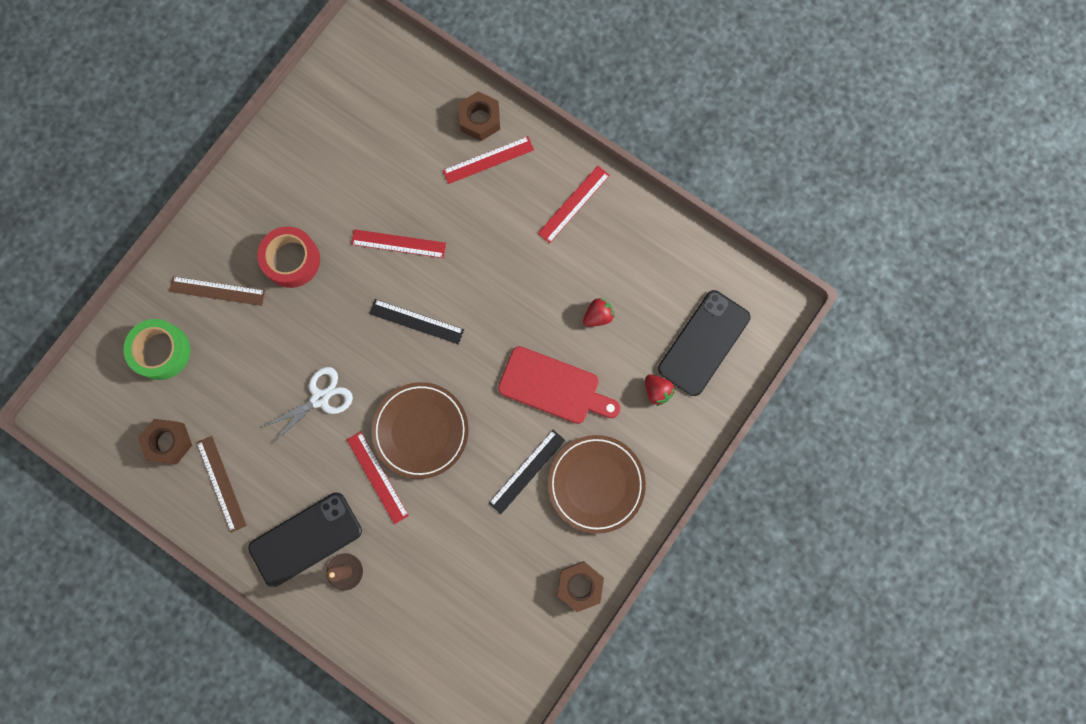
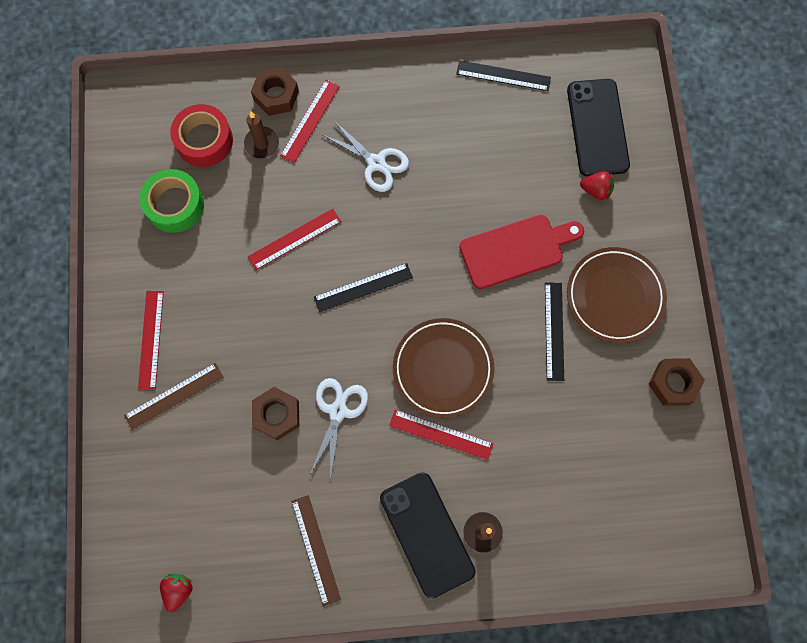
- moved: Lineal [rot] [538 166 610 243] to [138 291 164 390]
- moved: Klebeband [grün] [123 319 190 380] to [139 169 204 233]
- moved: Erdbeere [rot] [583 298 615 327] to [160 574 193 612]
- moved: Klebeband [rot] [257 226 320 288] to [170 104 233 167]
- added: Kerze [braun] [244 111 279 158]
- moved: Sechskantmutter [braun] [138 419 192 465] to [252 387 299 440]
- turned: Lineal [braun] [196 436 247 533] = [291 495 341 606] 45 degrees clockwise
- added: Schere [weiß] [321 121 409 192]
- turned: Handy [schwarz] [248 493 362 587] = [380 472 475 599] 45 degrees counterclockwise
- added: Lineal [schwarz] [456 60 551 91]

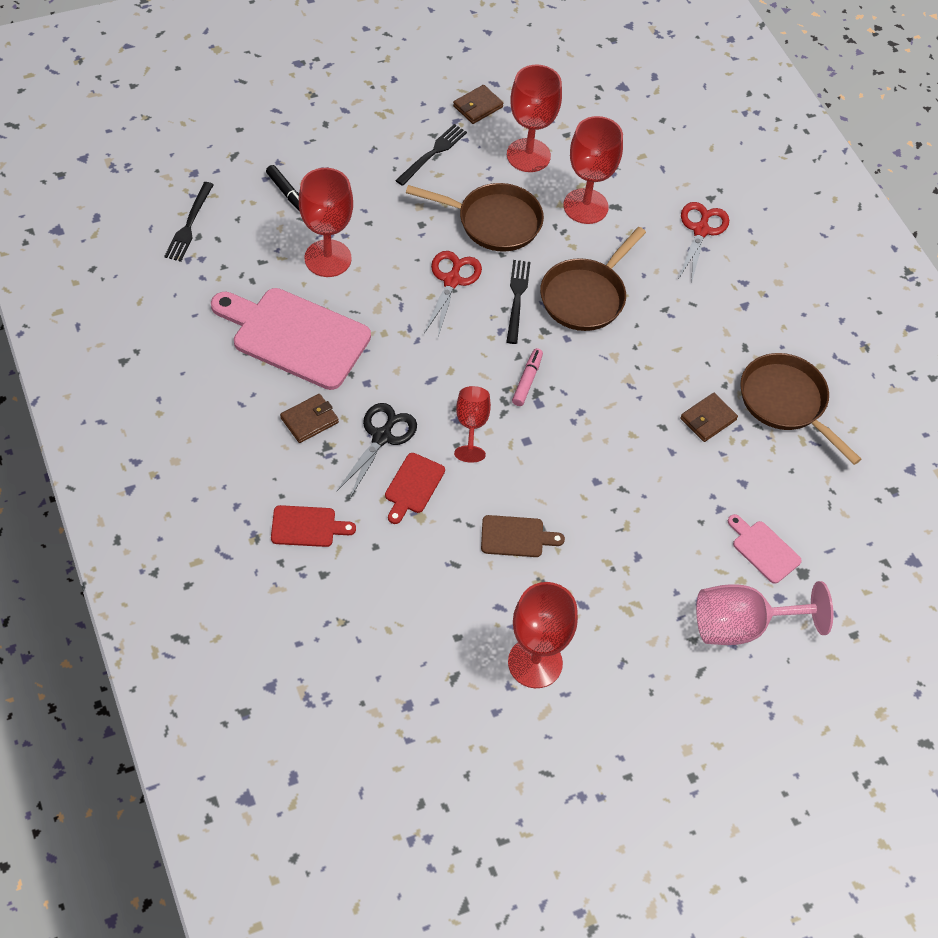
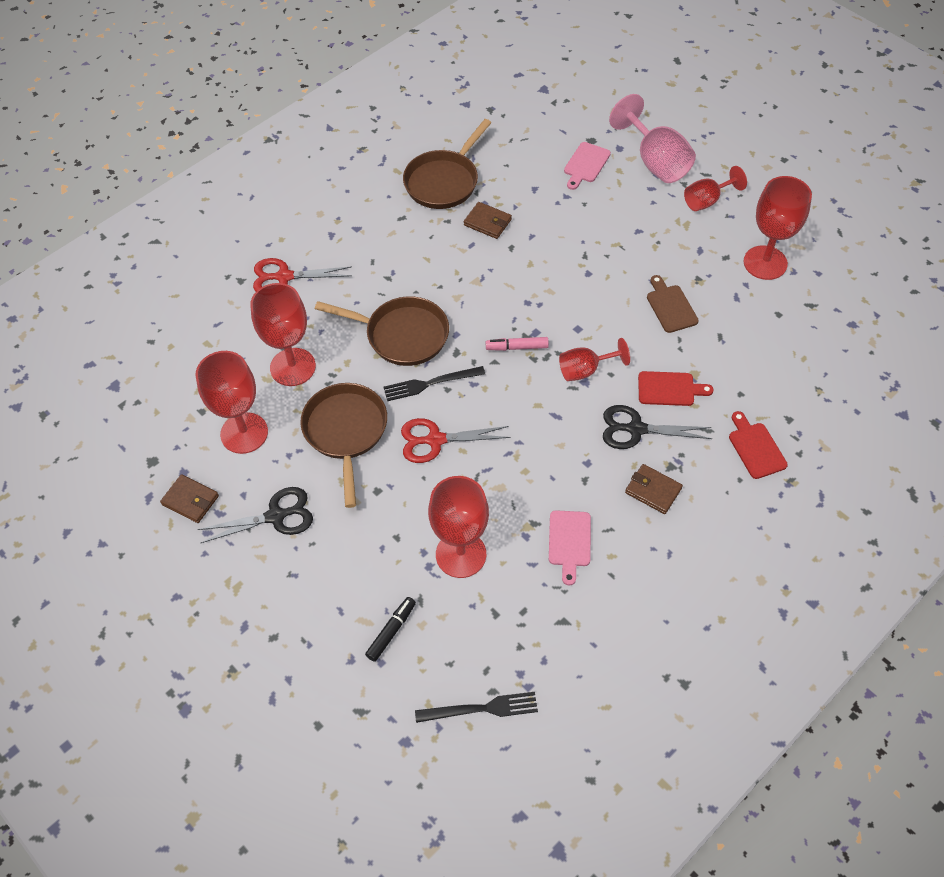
- replaced: Gabel [schwarz] [395 124 467 186] to Schere [schwarz] [197 487 313 543]
- resized: Schneidebrett [rosa] [211 288 371 390] = [549 510 591 586] x0.48
- added: Kelch [rot] [684 166 747 211]

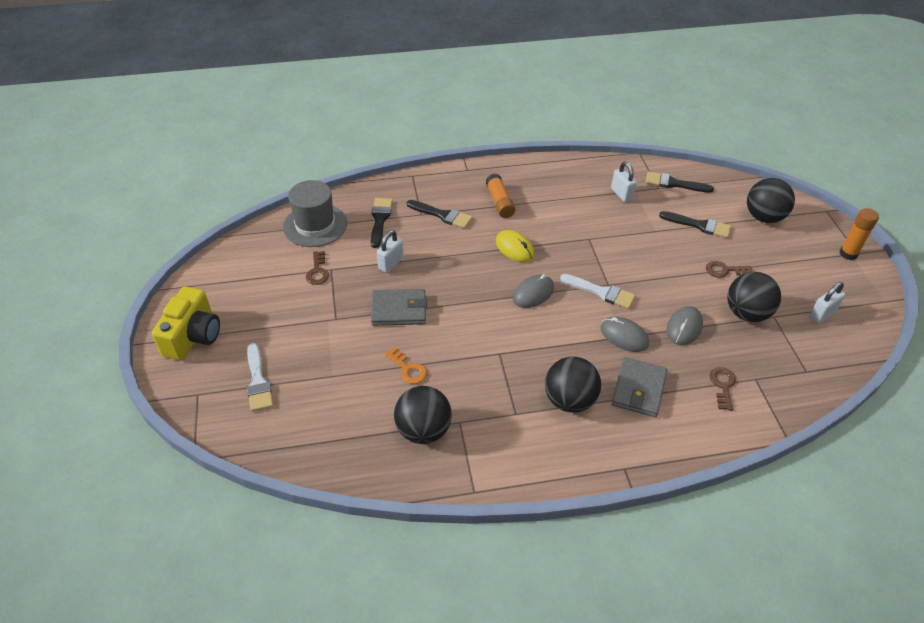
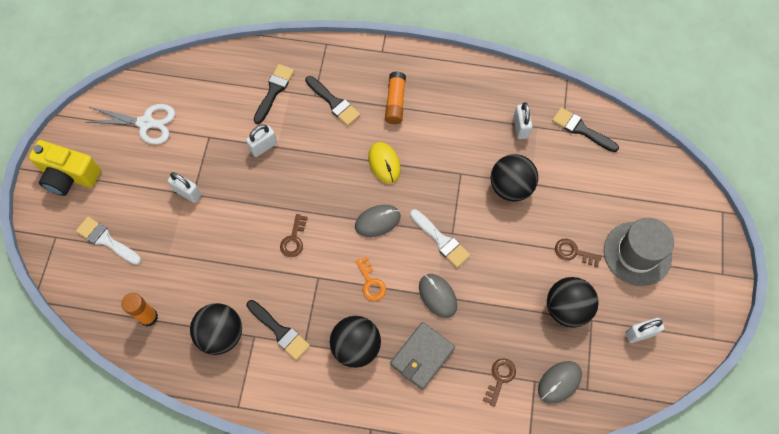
- turned: Kamera [gelb] [152 287 220 360] = [29 140 101 196] 75 degrees clockwise
- turned: Pinsel [weiß] [247 343 273 412] = [76 217 141 265] 120 degrees clockwise
- added: Schere [weiß] [86 104 175 145]
- moved: Klebestift [orange] [840 208 879 260] to [121 293 158 326]
- added: Vorhängeschloss [weiß] [168 172 201 203]
- moved: Pinsel [schwarz] [659 211 731 238] to [247 300 310 360]
- moved: Schlüssel [braun] [306 251 329 285] to [280 214 308 257]
- moved: Schlüssel [orange] [385 347 427 384] to [356 256 386 301]
- moved: Ball [schwarz] [747 178 795 223] to [491 154 538 202]
- moved: Computermaus [grau] [667 306 703 345] to [538 361 582 404]
- moved: Hut [grau] [283 180 347 247] to [604 218 674 286]
- removed: Geldbörse [grau] [371 289 427 326]

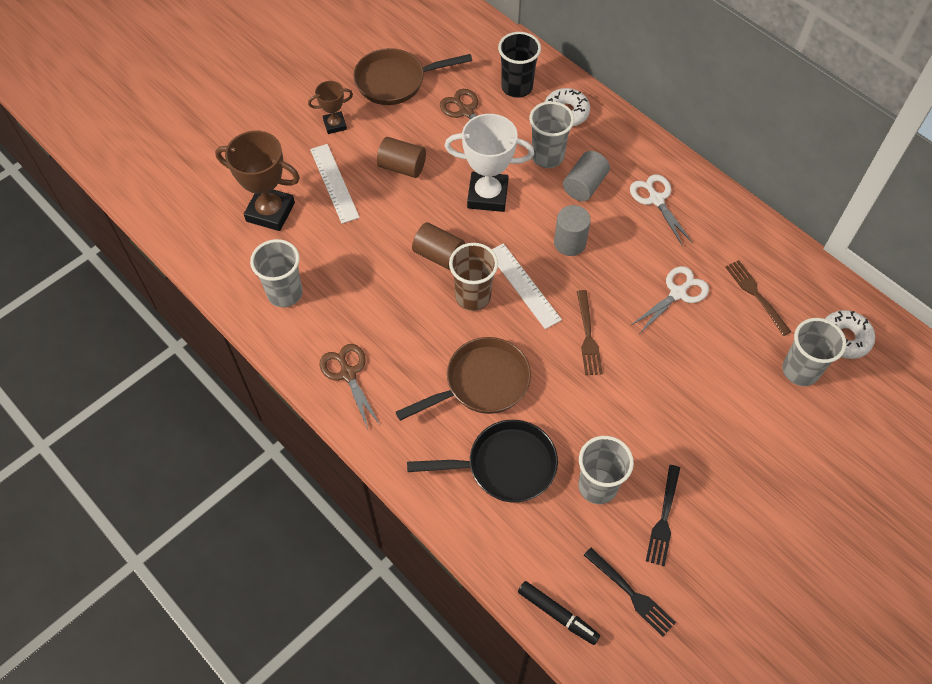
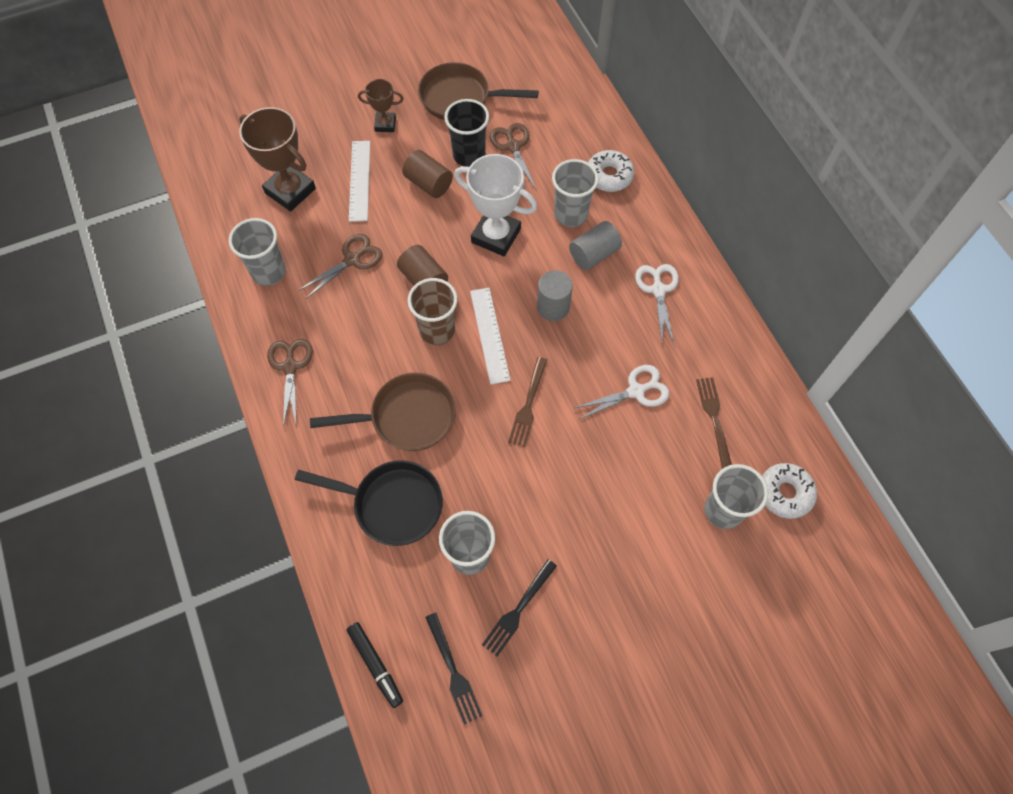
- added: Schere [braun] [298 234 383 299]
- moved: Becher [schwarz] [498 32 541 98] to [444 99 489 167]

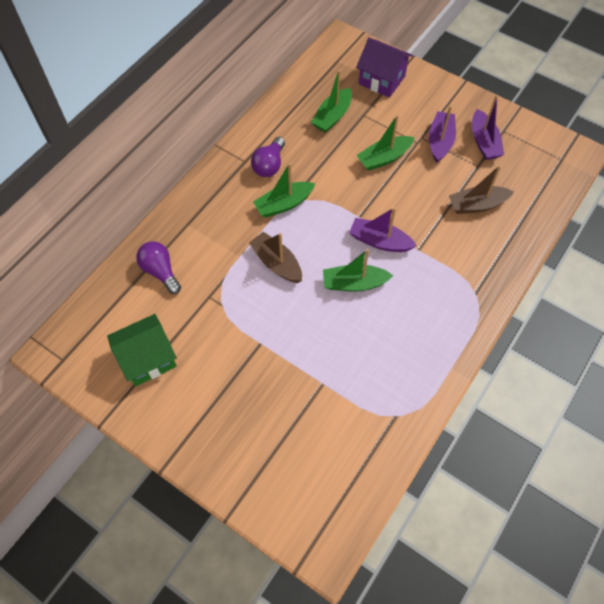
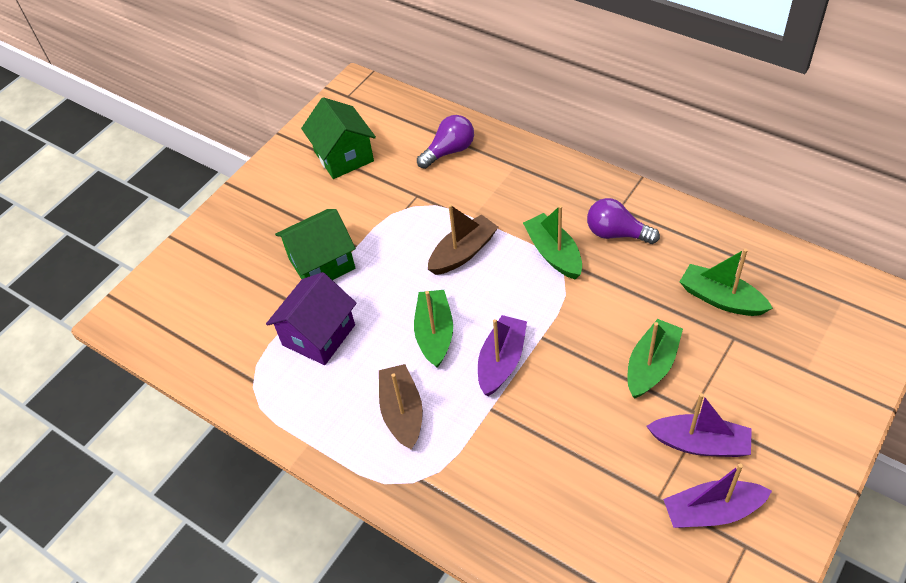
- moved: Haus [lila] [356 38 413 98] to [266 272 357 365]
- added: Haus [grün] [275 209 356 280]
- moved: Boot [braun] [449 165 514 214] to [379 364 423 450]
- turned: Boot [grün] [356 115 415 171] = [628 319 683 398] 60 degrees clockwise

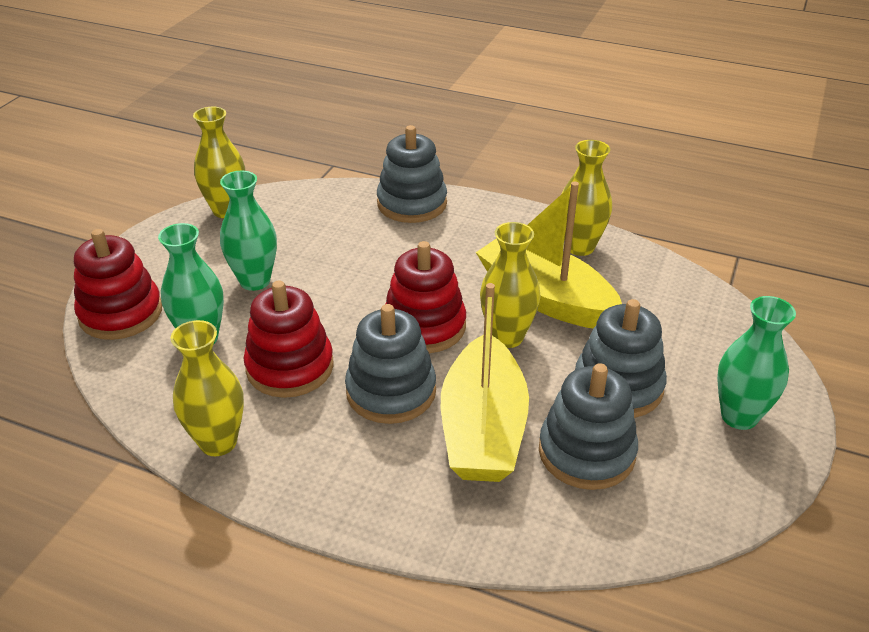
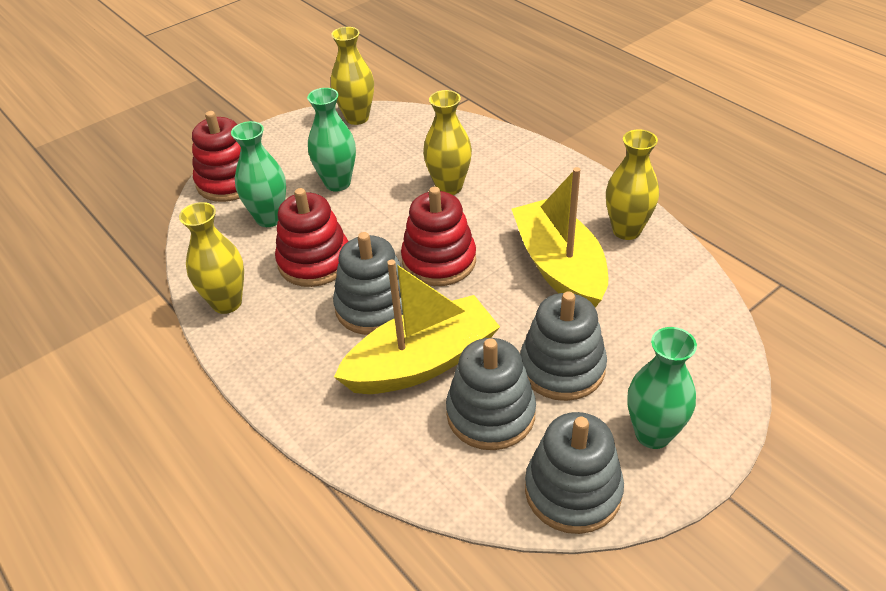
- turned: Boot [gelb] [441 283 529 482] = [334 260 500 394] 150 degrees counterclockwise
- moved: Vase [gelb] [480 222 541 348] to [423 90 472 195]
- moved: Stapelspielzeug [grau] [377 125 447 223] to [525 412 624 534]

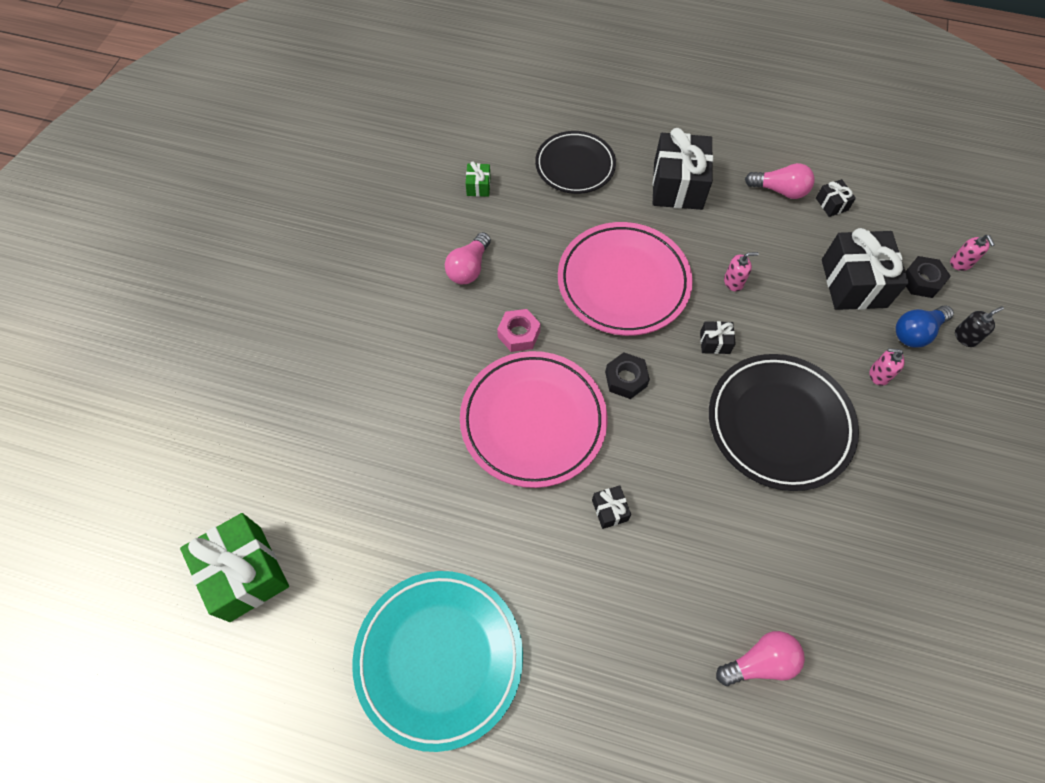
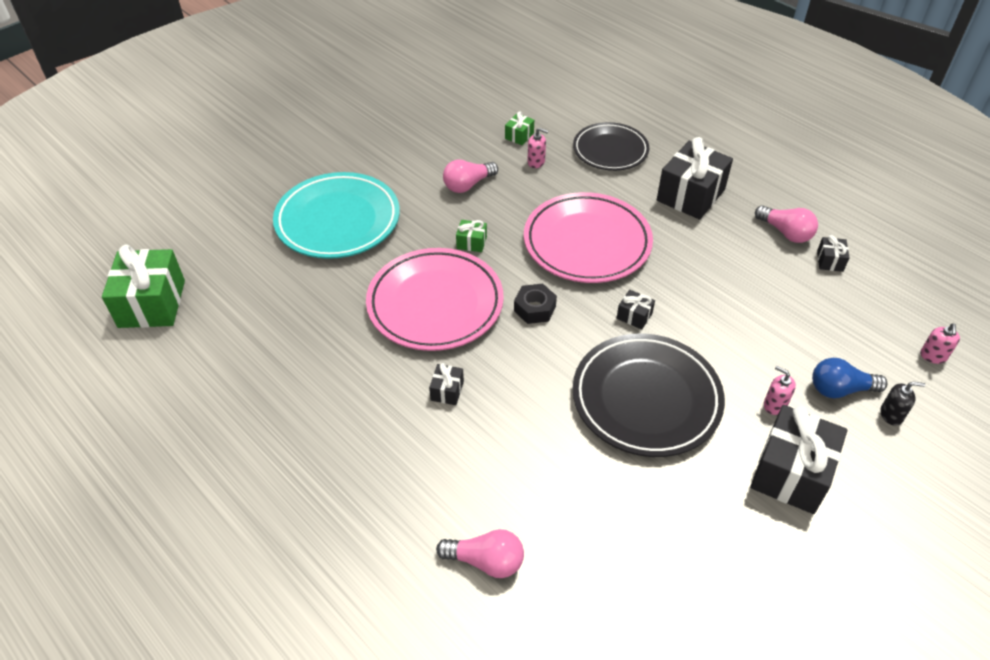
- moved: Teller [türkis] [352 571 523 752] to [273 172 400 259]
- replaced: Sechskantmutter [rosa] [497 309 541 352] to Geschenk [grün] [456 220 487 252]
- moved: Seifenspender [rosa] [724 252 759 292] to [527 128 548 168]
- moved: Geschenk [schwarz] [822 228 909 310] to [750 405 847 514]
- removed: Sechskantmutter [schwarz] [905 256 951 298]

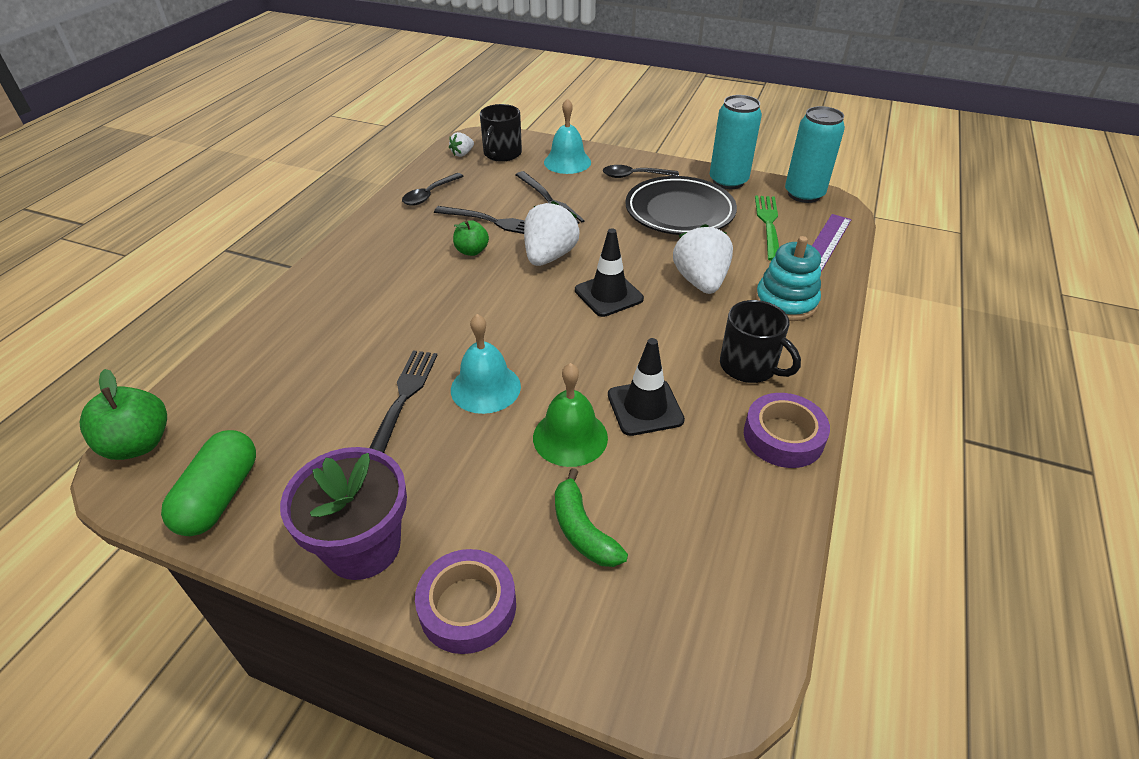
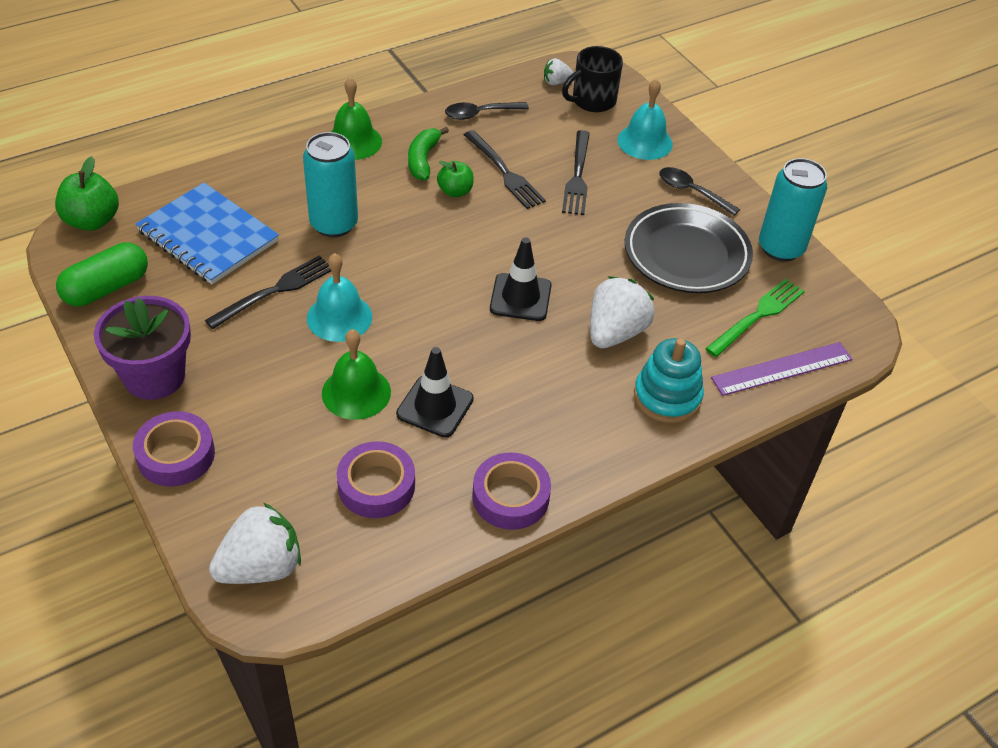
- added: Notizbuch [blau] [136 183 279 284]
- moved: Erdbeere [weiß] [524 201 580 266] to [209 503 301 584]
- moved: Dose [türkis] [785 106 845 203] to [303 132 358 237]
- added: Glocke [grün] [331 77 382 160]
- added: Klebeband [lila] [337 441 415 518]
- moved: Banane [grün] [555 468 628 567] to [408 127 449 180]
- removed: Tasse [schwarz] [720 300 801 383]

